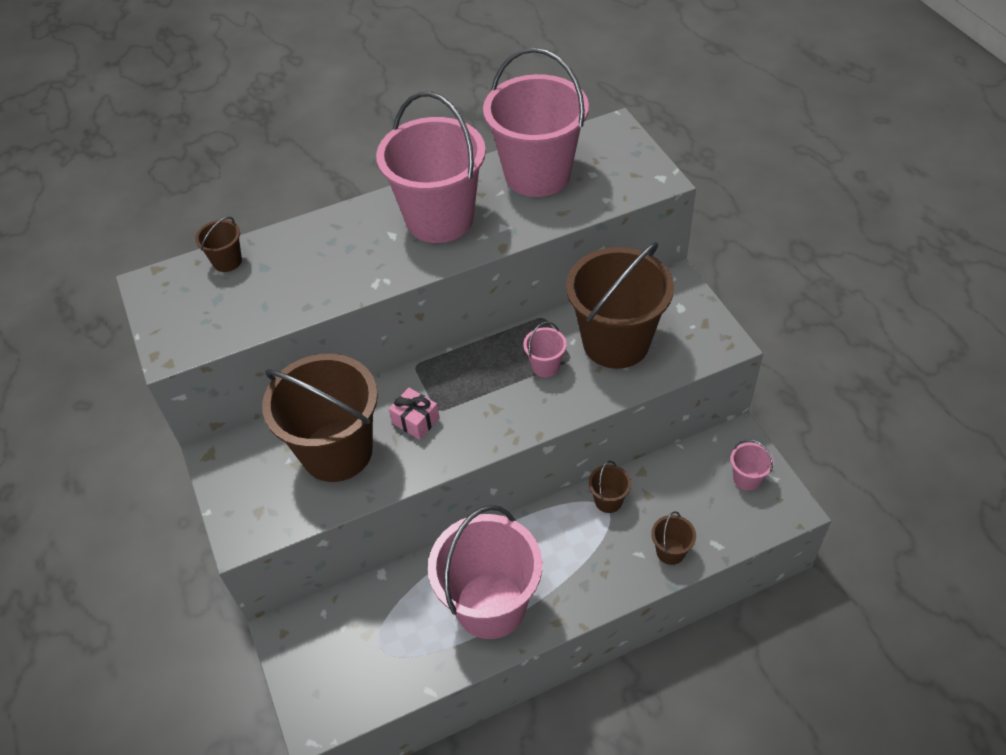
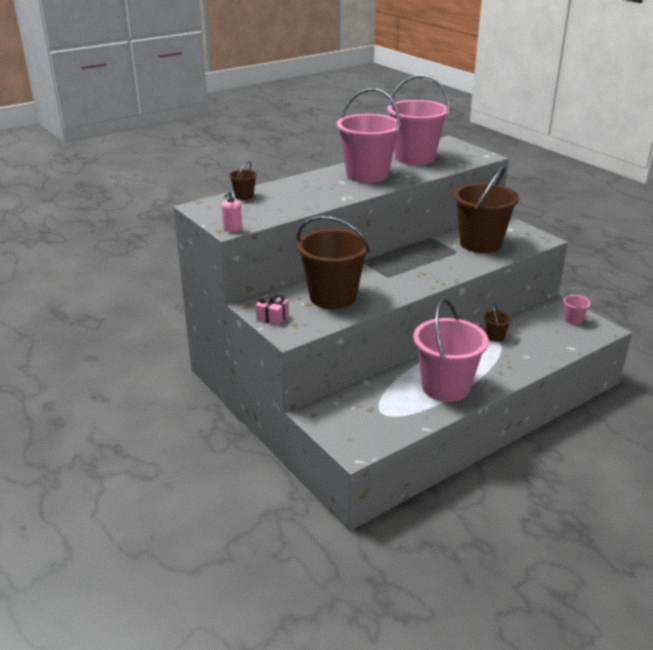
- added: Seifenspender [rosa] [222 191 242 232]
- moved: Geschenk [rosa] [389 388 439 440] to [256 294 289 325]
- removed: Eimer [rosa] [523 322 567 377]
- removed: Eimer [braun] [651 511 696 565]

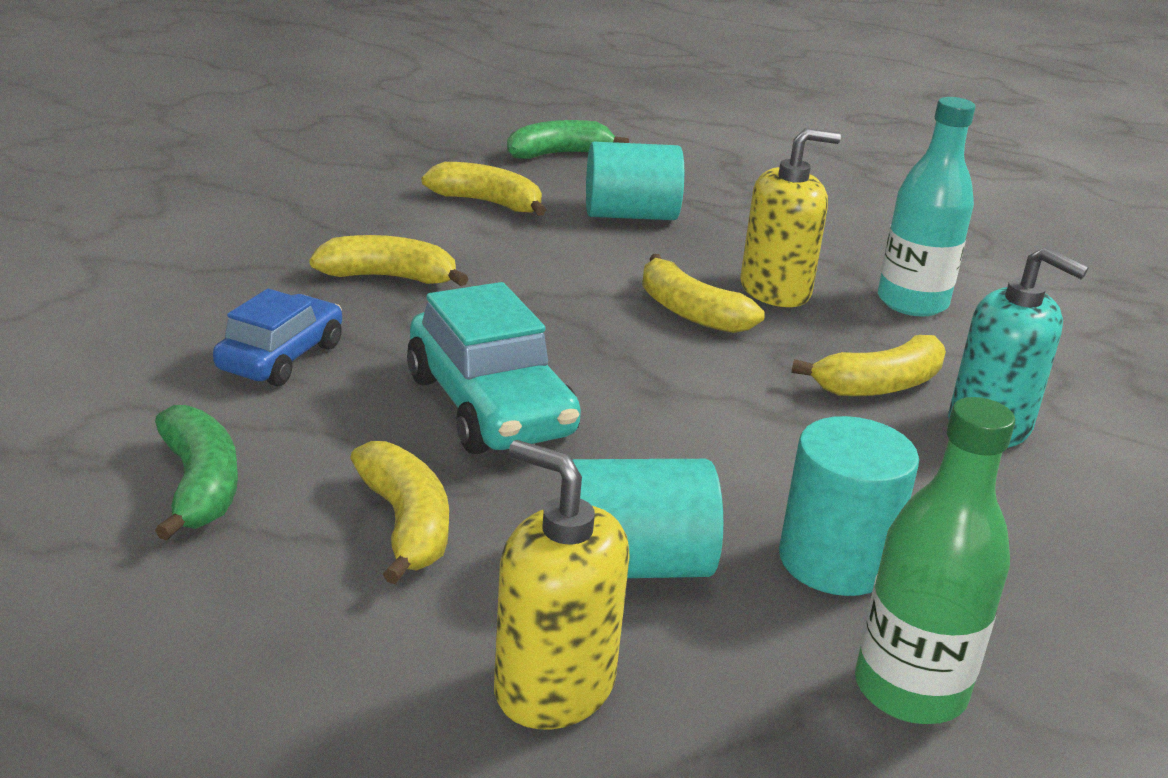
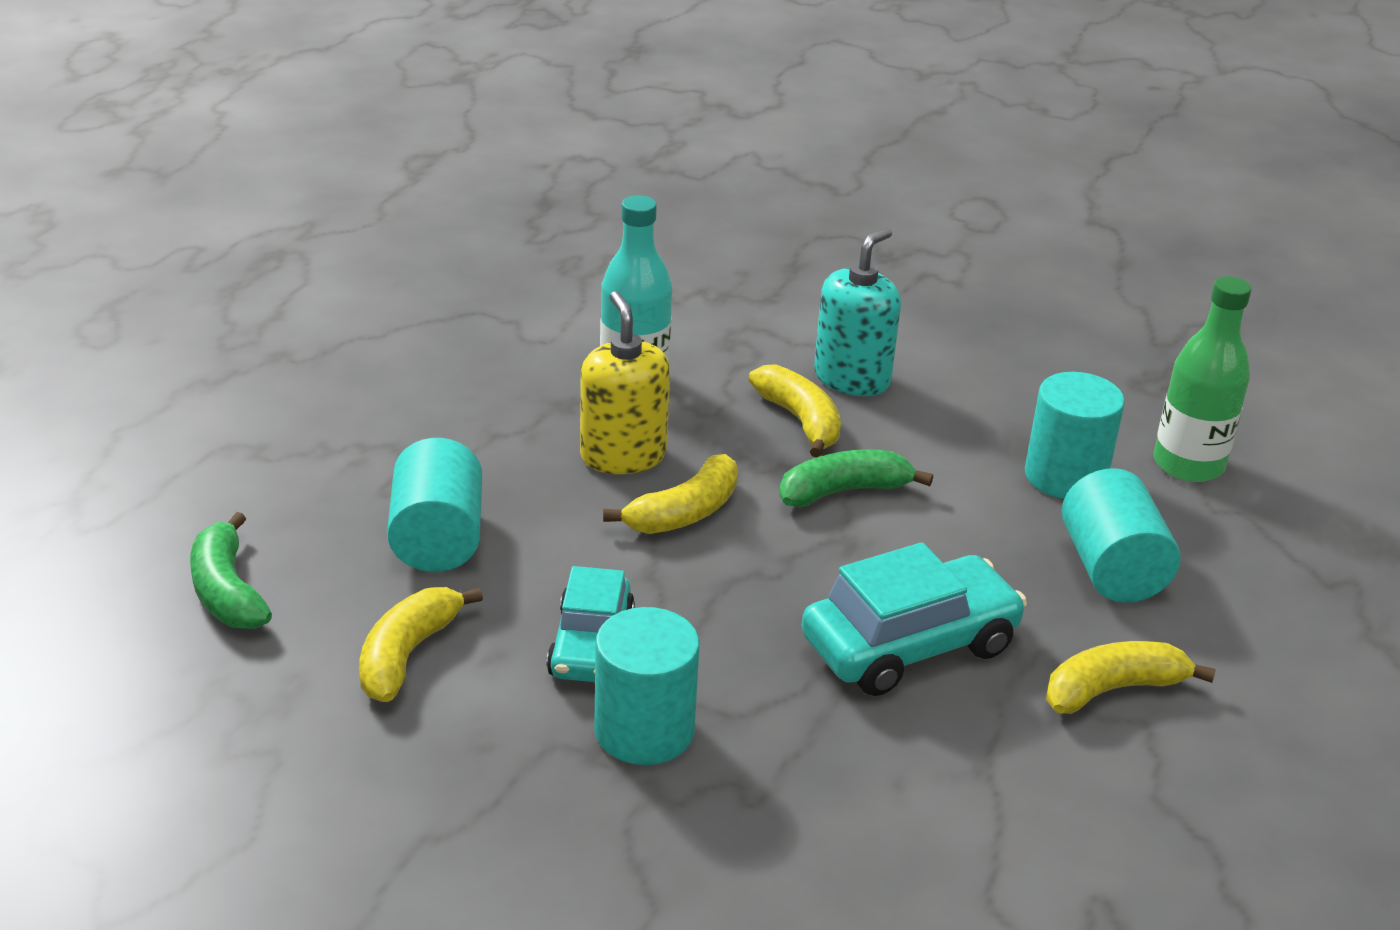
- added: Auto [türkis] [546 566 635 682]
- replaced: Banane [gelb] [309 235 469 286] to Vollzylinder [türkis] [594 607 699 765]
- moved: Banane [grün] [155 405 238 541] to [779 449 933 507]
- removed: Auto [blau] [213 289 342 386]
- removed: Seifenspender [gelb] [494 440 630 729]

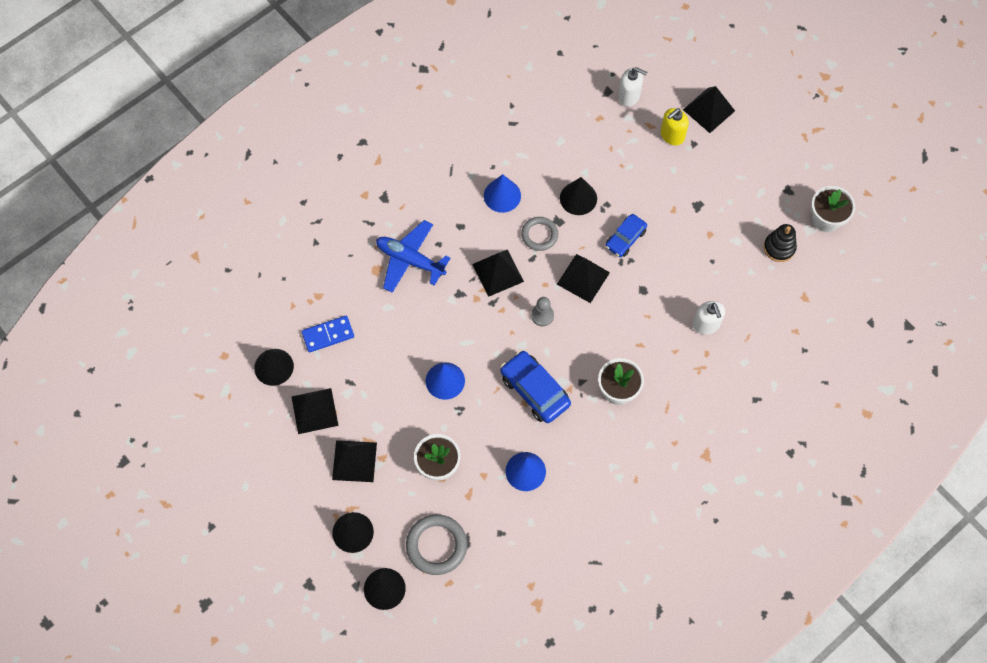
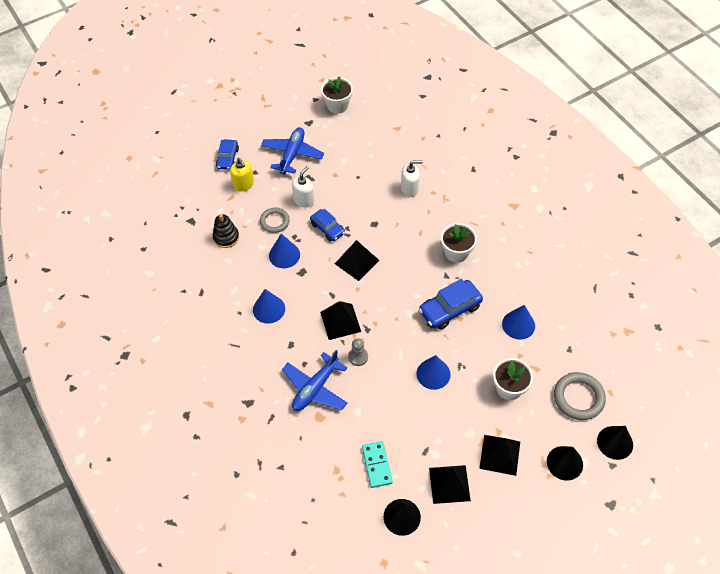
- moved: Stapelspielzeug [schwarz] [764 224 797 262] to [213 214 239 248]
- replaced: Pyramide [schwarz] [683 86 735 133] to Auto [blau] [216 139 239 170]
- moved: Ring [grau] [521 217 558 251] to [260 208 290 233]
- added: Flugzeug [blau] [261 127 324 175]
- recoloured: Kegel [schwarz] [560 177 597 215] to Kegel [blau] [269 234 300 268]
- moved: Seifenspender [weiß] [618 67 647 106] to [292 166 315 207]
- moved: Bauer [grau] [531 297 554 326] to [348 338 368 366]
- recoloured: Dominostein [blau] [301 316 354 353] to Dominostein [türkis] [362 441 393 488]

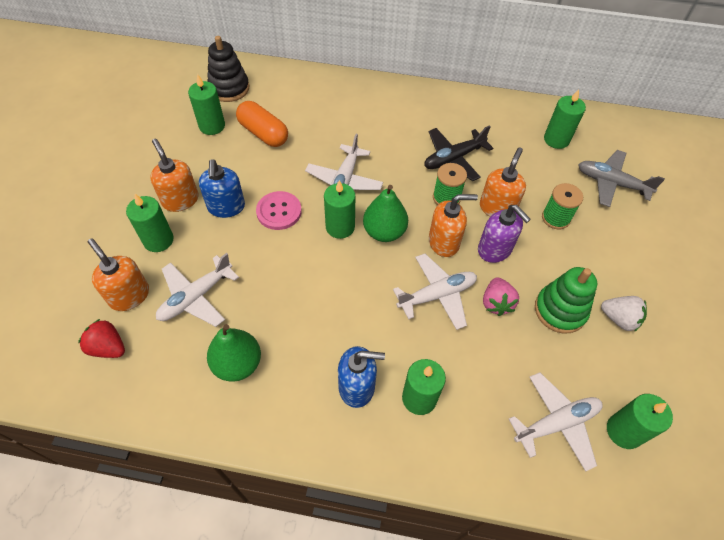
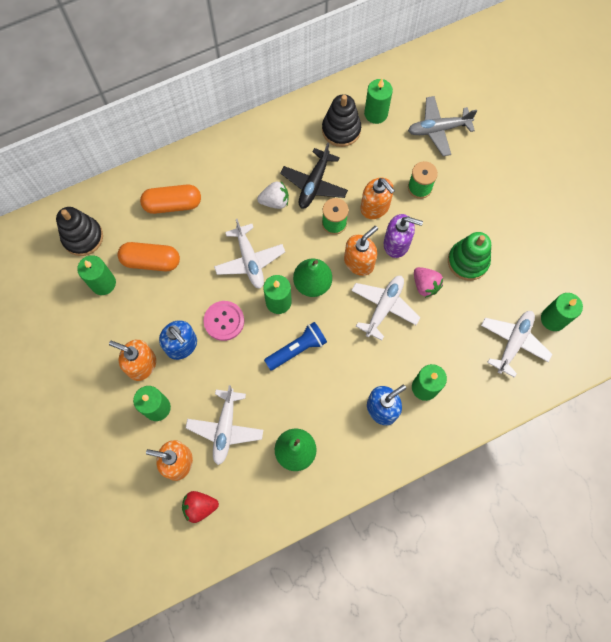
- added: Kapsel [orange] [140 184 201 214]
- moved: Erdbeere [weiß] [601 296 647 332] to [257 182 289 209]
- added: Taschenlampe [blau] [264 322 327 370]
- added: Stapelspielzeug [schwarz] [322 94 361 147]
- turned: Seifenspender [orange] [480 148 526 217] = [360 178 395 219] 150 degrees clockwise

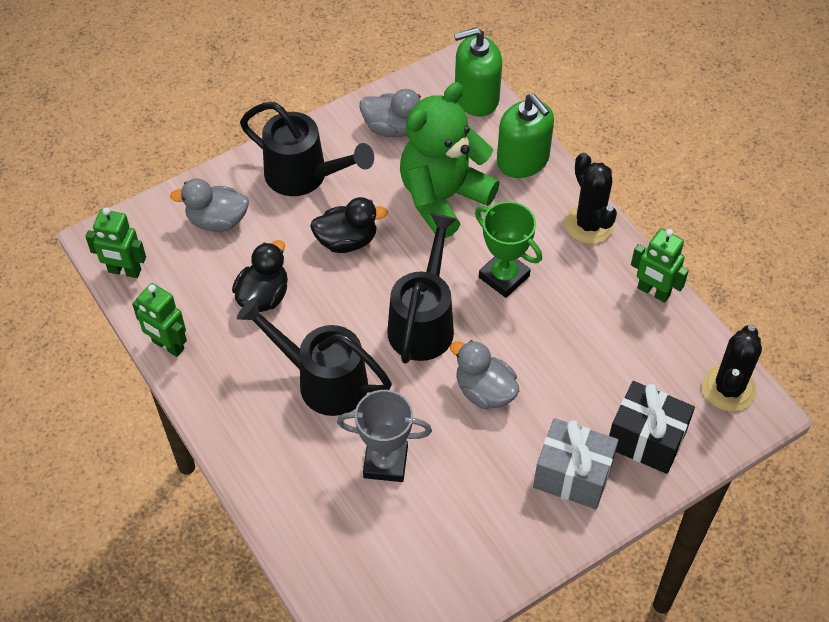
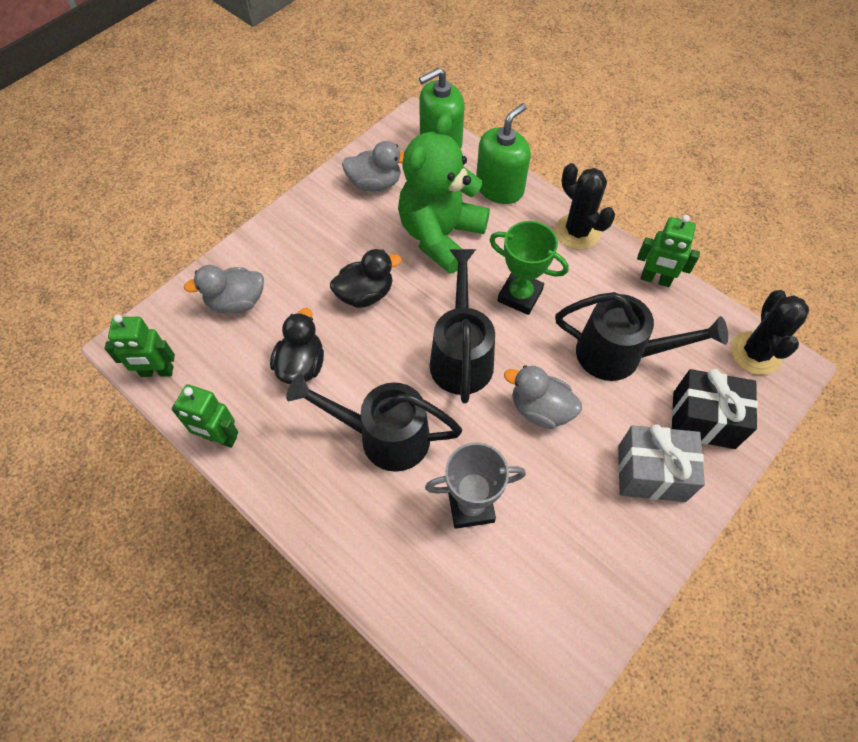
- turned: Seifenspender [grün] [497 94 554 178] = [476 103 531 204] 90 degrees counterclockwise
- moved: Gießkanne [schwarz] [240 102 374 196] to [555 292 728 381]

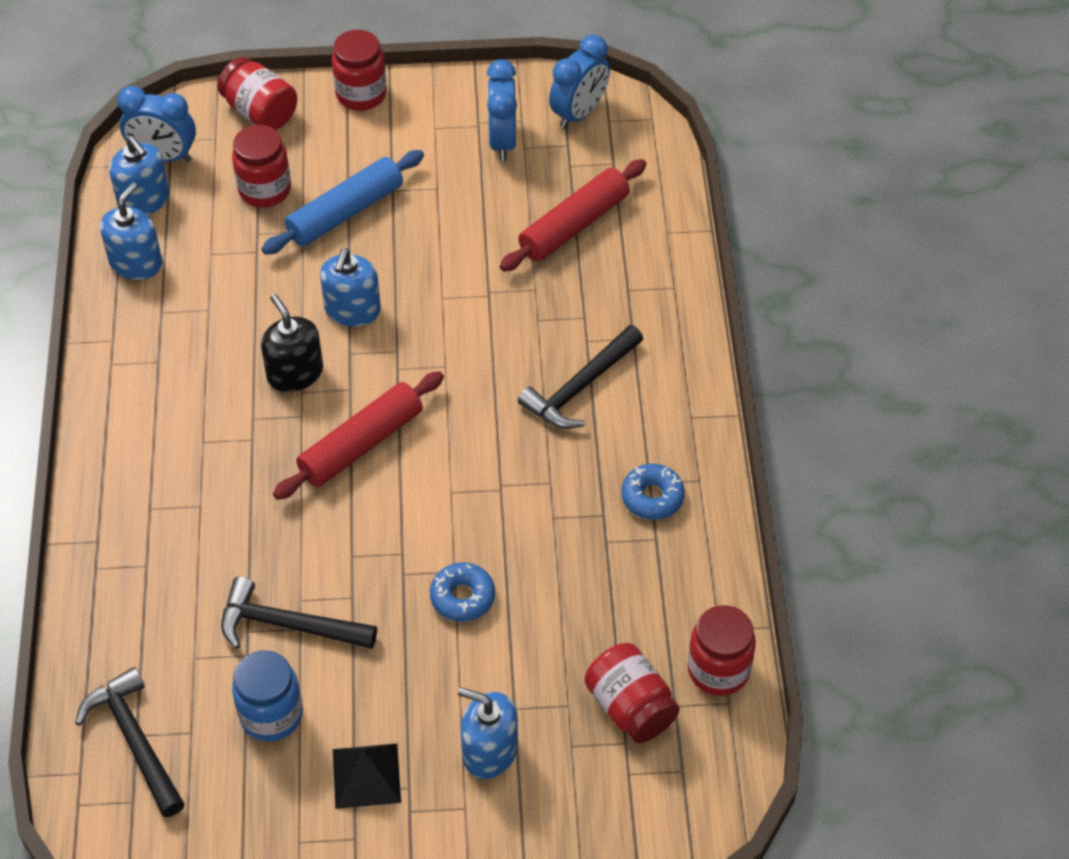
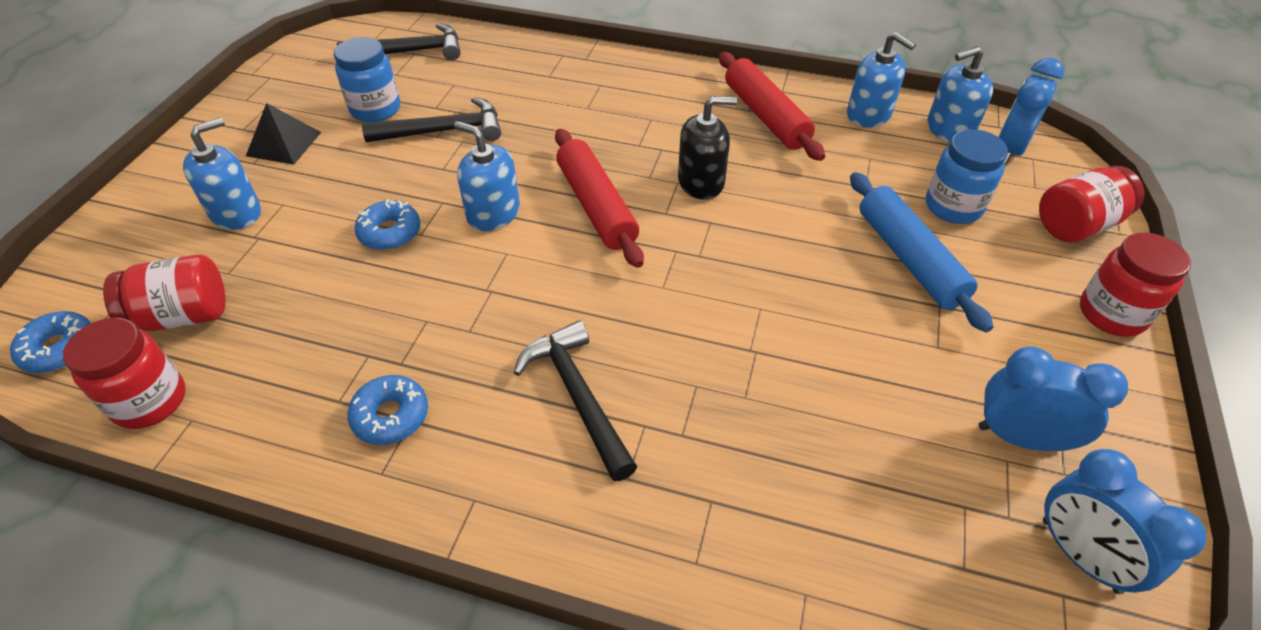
- added: Donut [blau] [10 311 91 373]
- turned: Hammer [schwarz] [221 576 377 649] = [362 97 501 142] 45 degrees clockwise
- moved: Seifenspender [blau] [320 248 381 327] to [454 121 520 231]
- moved: Nudelholz [rot] [500 159 647 272] to [719 52 825 161]
- recoloured: Einmachglas [rot] [232 125 291 207] to Einmachglas [blau] [926 129 1008 224]

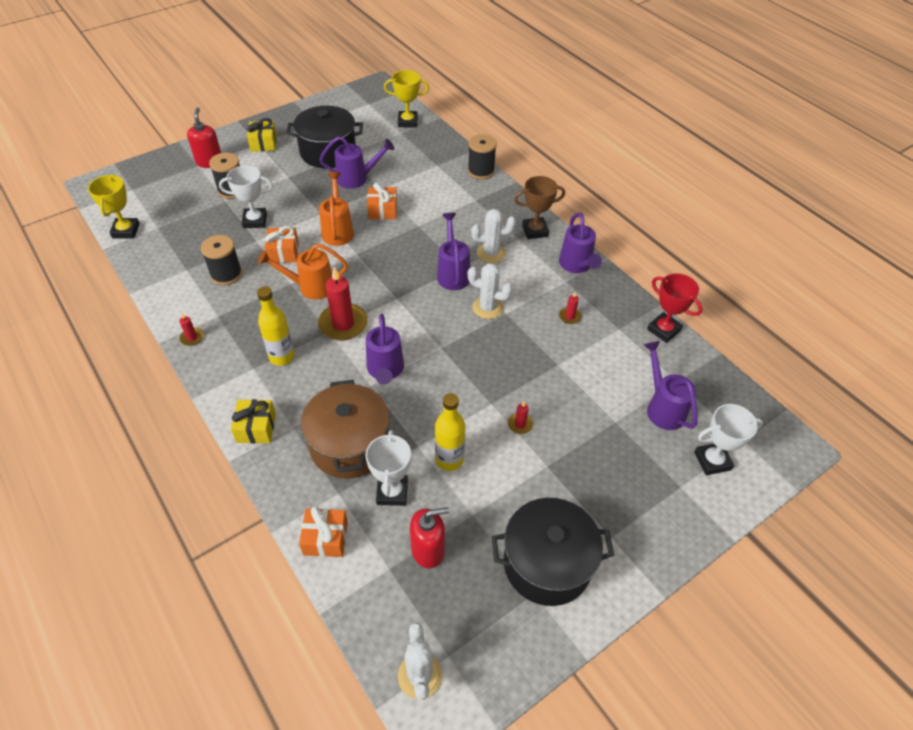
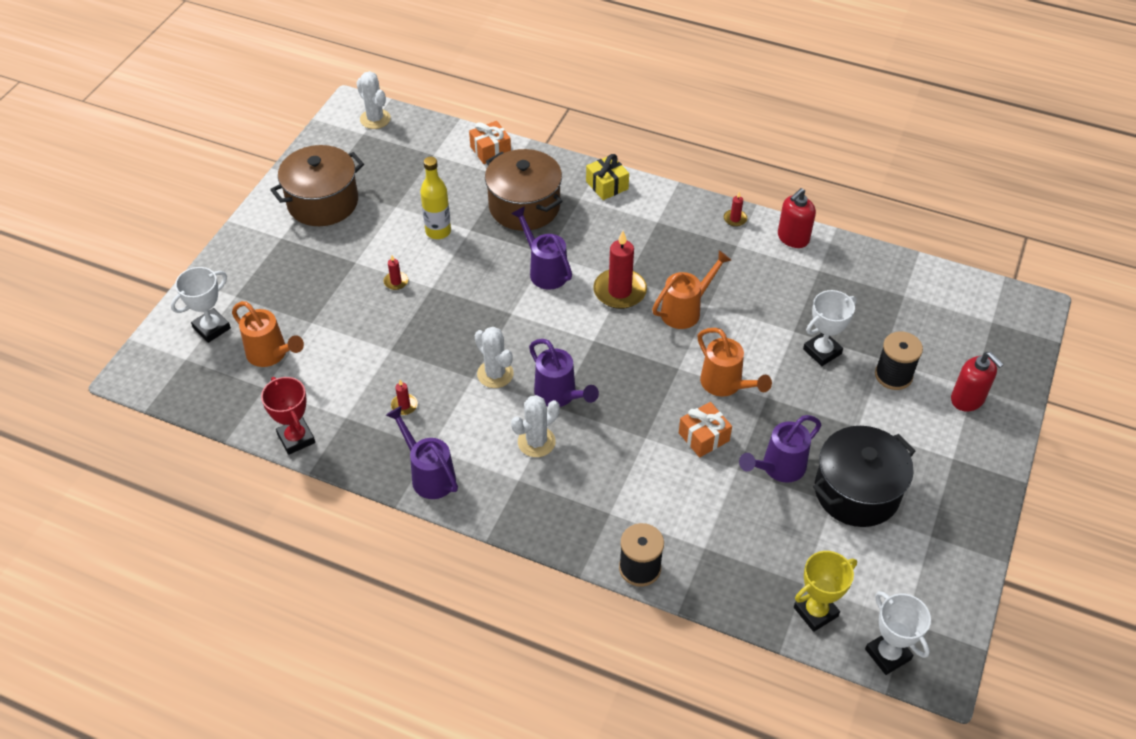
- recoloured: Gießkanne [lila] [644 341 698 430] to Gießkanne [orange] [232 301 304 367]
- turned: Pokal [rot] [647 273 703 343] = [261 377 315 455] 45 degrees clockwise
- recoloured: Kochtopf [schwarz] [492 498 614 606] to Kochtopf [braun] [270 145 364 226]
- turned: Kaktus [weiß] [468 263 513 319] = [475 327 514 388] 60 degrees clockwise
- moved: Seifenspender [rot] [410 507 449 568] to [778 188 816 248]
- moved: Pokal [weiß] [366 430 411 506] to [865 591 931 675]
- removed: Pokal [gelb] [88 175 140 238]
- removed: Garnrolle [schwarz] [201 235 242 285]
- removed: Geschenk [gelb] [247 118 277 152]
- removed: Flasche [gelb] [257 286 295 366]
- removed: Geschenk [orange] [265 226 299 263]
- removed: Pokal [braun] [514 176 565 239]

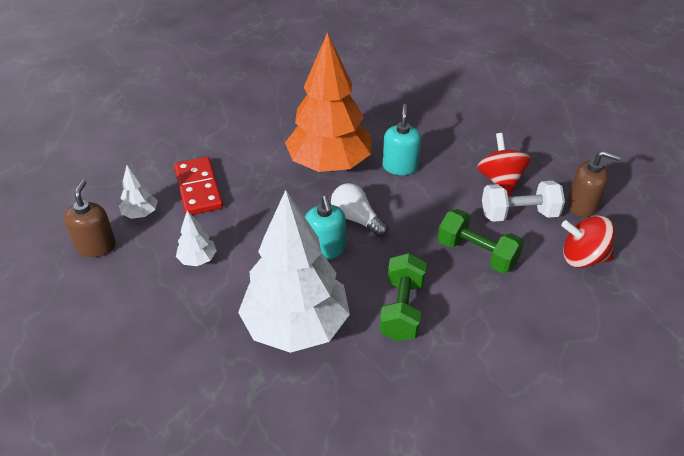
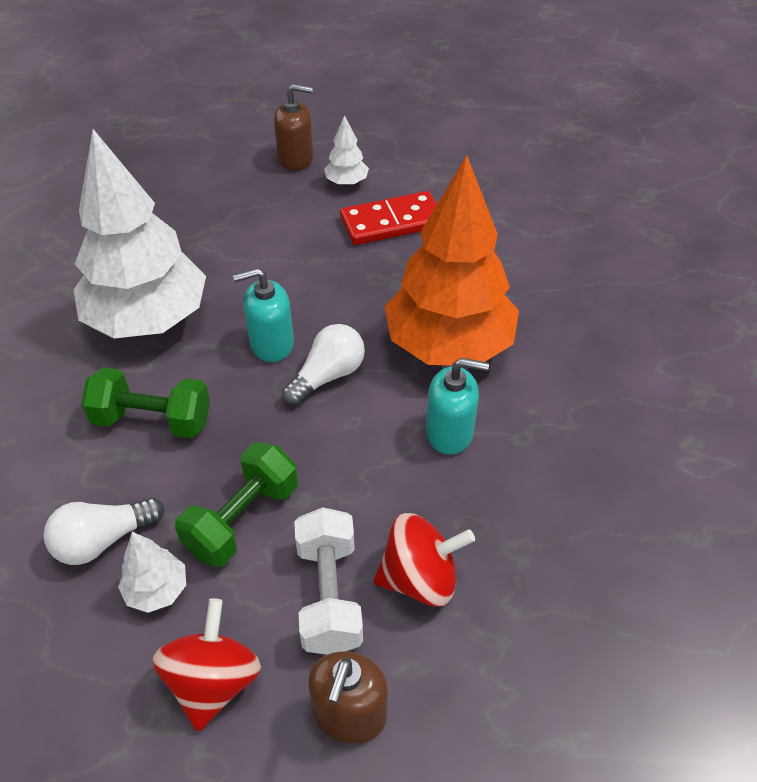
- added: Glühbirne [weiß] [43 497 164 565]
- moved: Baum [weiß] [176 211 217 266] to [118 532 186 613]

